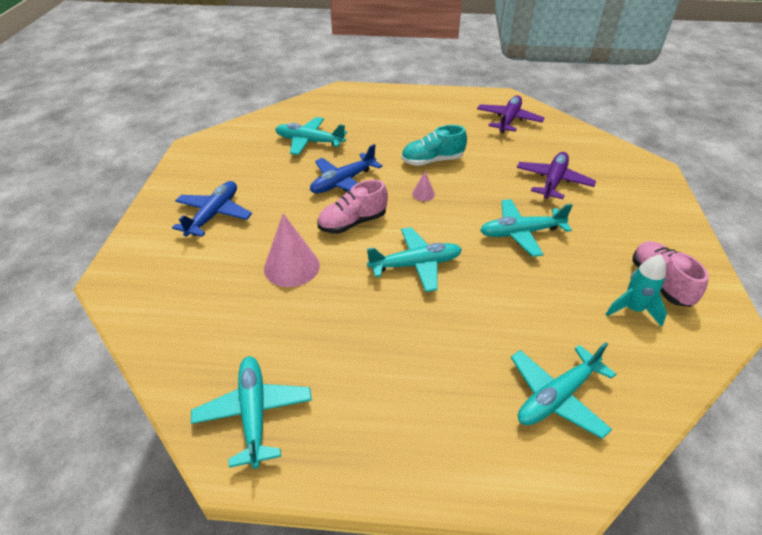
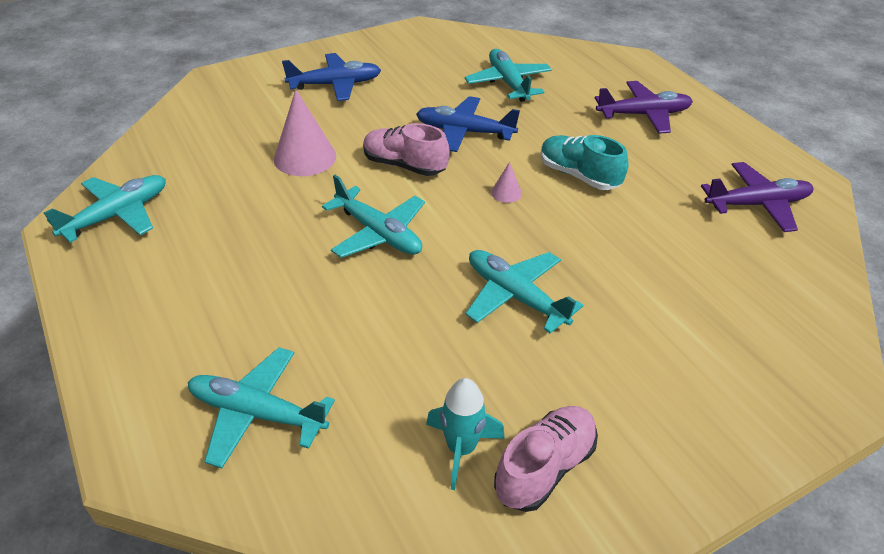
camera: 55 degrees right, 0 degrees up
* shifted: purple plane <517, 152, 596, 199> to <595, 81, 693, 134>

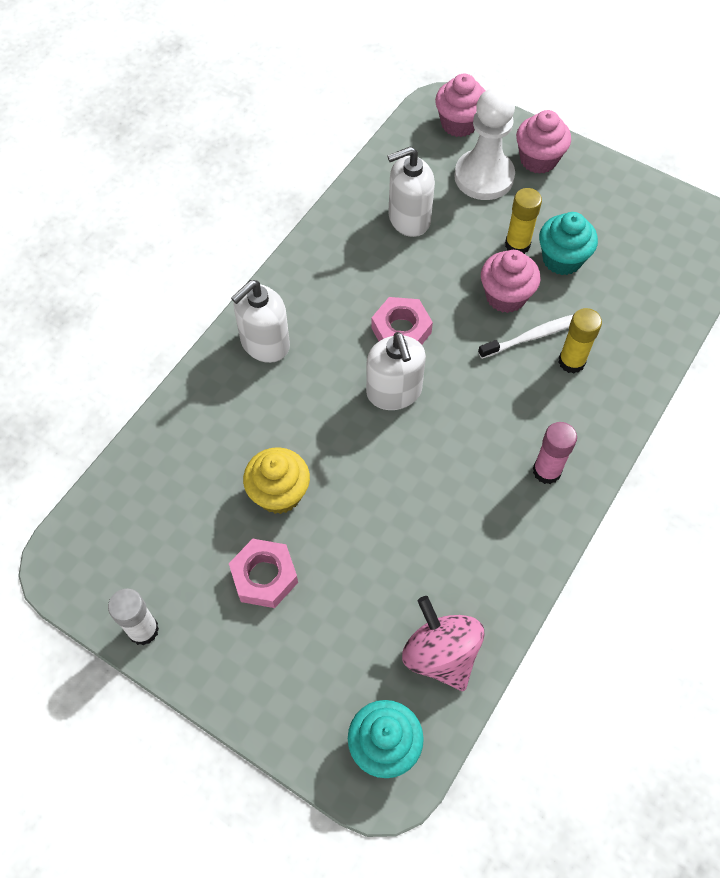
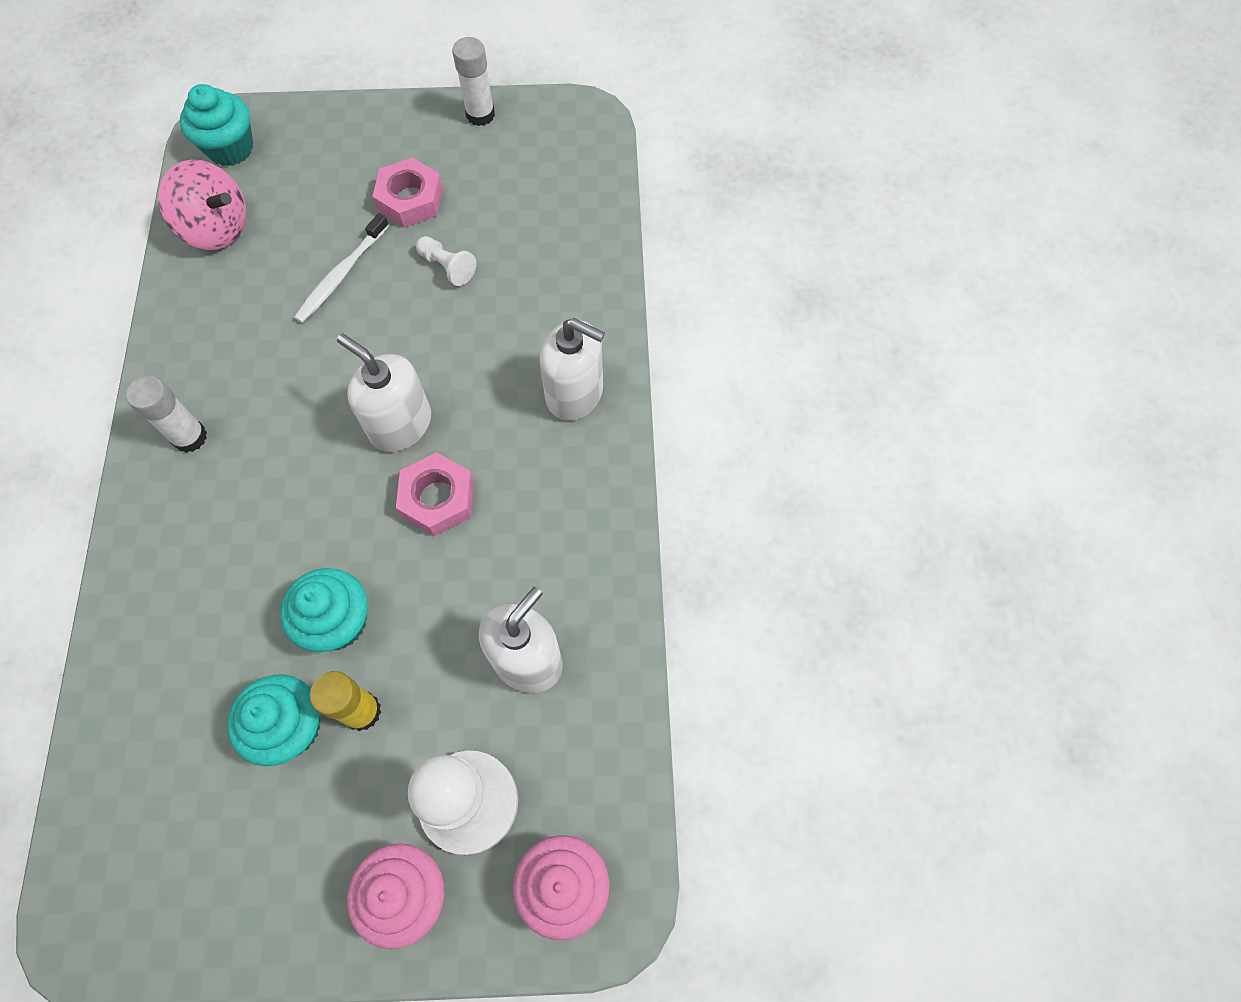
camera: 145 degrees right, 5 degrees up
* repainted: pink glue stick <533, 422, 577, 484> to white glue stick <126, 376, 207, 453>
* repainted: pink cupcake <481, 250, 541, 313> to turquoise cupcake <280, 568, 368, 652>
* shifted: white toothbrush <478, 314, 574, 359> to <294, 213, 389, 323>
* swapped: yellow cupcake <243, 447, 310, 514> to white pawn <416, 236, 476, 286>
* rotated: white soap dispenser <231, 280, 290, 363> = <539, 318, 605, 421> 105 degrees clockwise
* gone: yellow glue stick <558, 308, 602, 374>

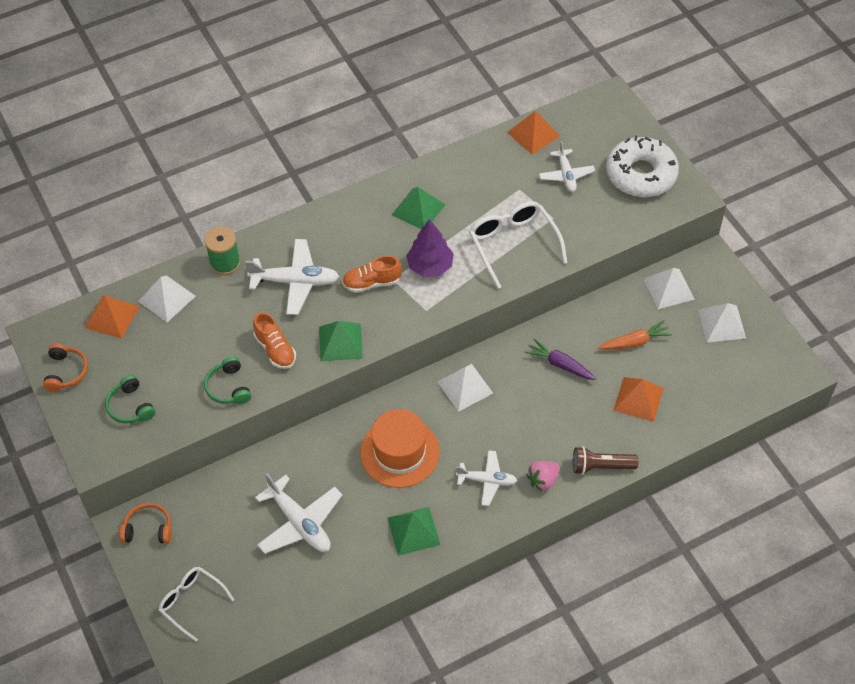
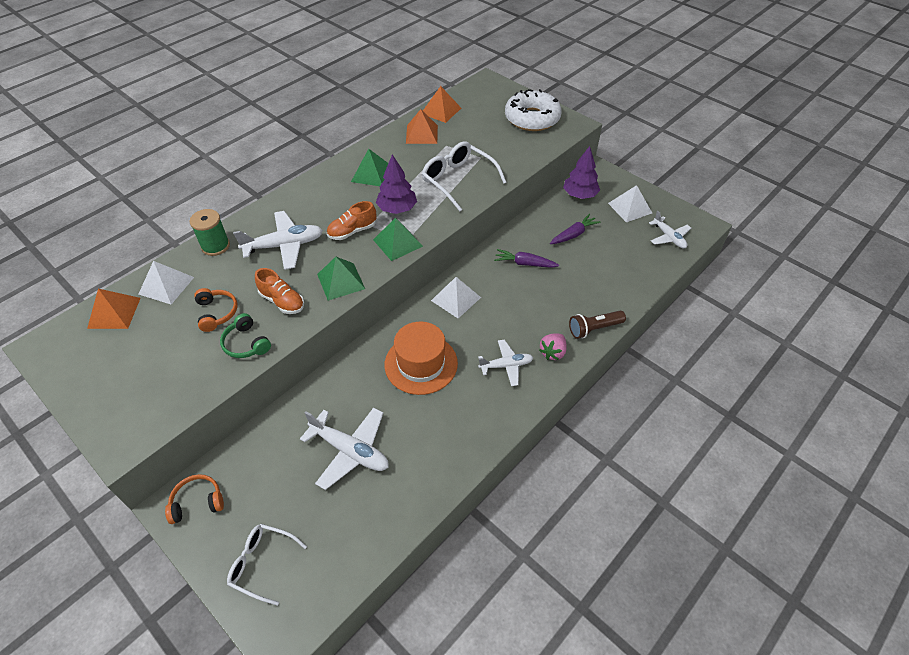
camera: 20 degrees left, 5 degrees down
* shifted: orange headphones <43, 343, 88, 392> to <194, 288, 237, 332>
* shifted: green pyramid <387, 507, 441, 556> to <373, 218, 423, 261>
* shifted: orange pyramid <613, 377, 664, 422> to <406, 109, 438, 144>
* repainted: orange carrot <598, 320, 672, 350> to purple carrot <550, 214, 601, 244>
* swapped: white pyramid <643, 268, 695, 309> to purple tree <563, 146, 600, 199>
* shifted: white plane <539, 141, 595, 192> to <649, 211, 691, 249>
* gone: green headphones <105, 375, 155, 423>

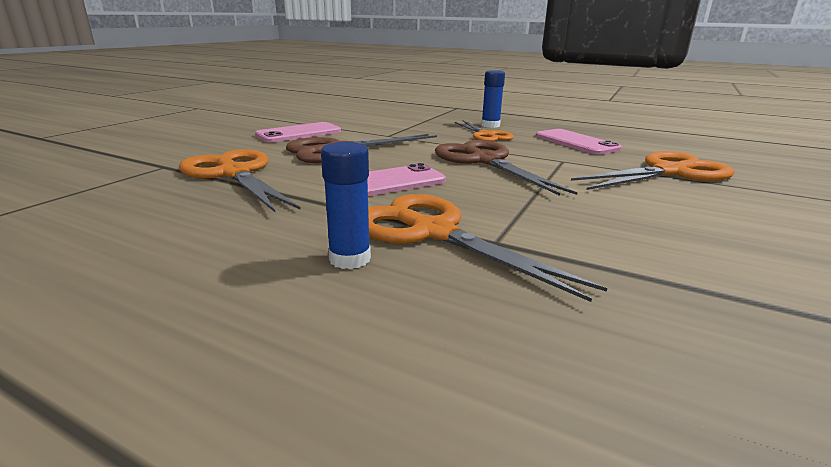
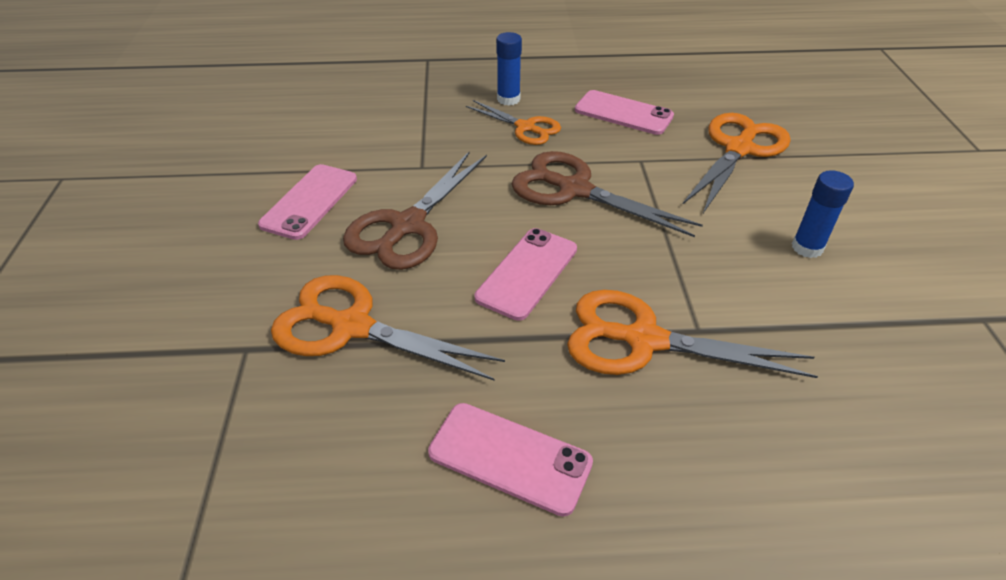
camera: 30 degrees left, 20 degrees up
* new: pink phone <428, 403, 593, 517>
* shifted: blue glue stick <321, 142, 371, 269> to <792, 170, 854, 258>

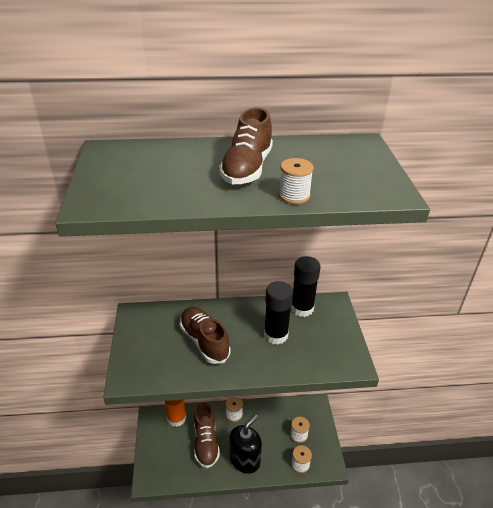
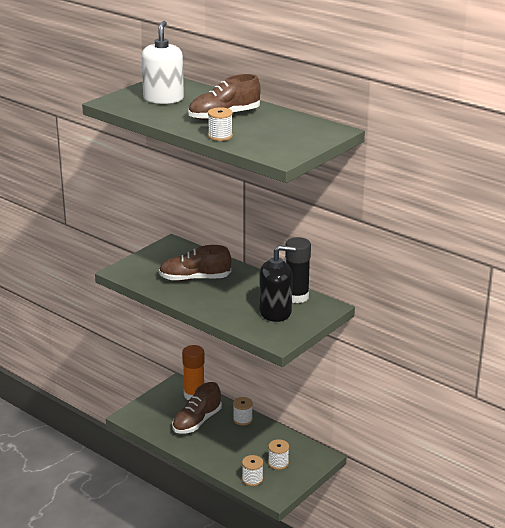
camera: 45 degrees right, 10 degrees down
* new: white soap dispenser <141, 21, 184, 104>
* rotated: brown shoe <179, 307, 231, 364> = <159, 245, 231, 281> 105 degrees counterclockwise
* shifted: black soap dispenser <230, 415, 262, 474> to <259, 245, 296, 322>
* gone: black glue stick <264, 281, 293, 345>

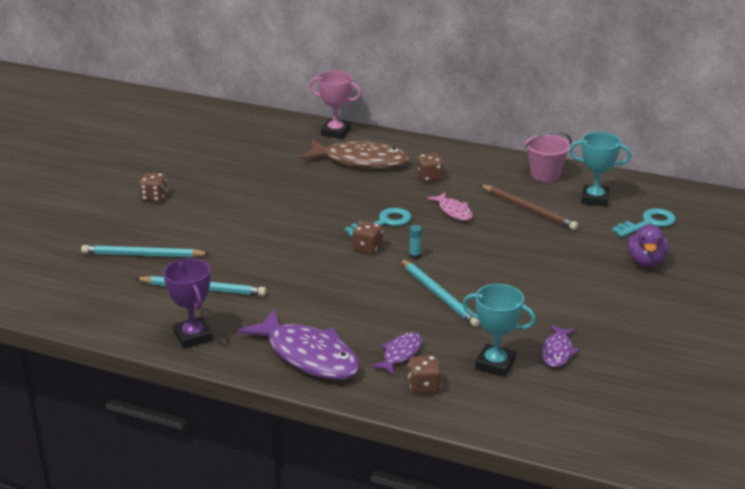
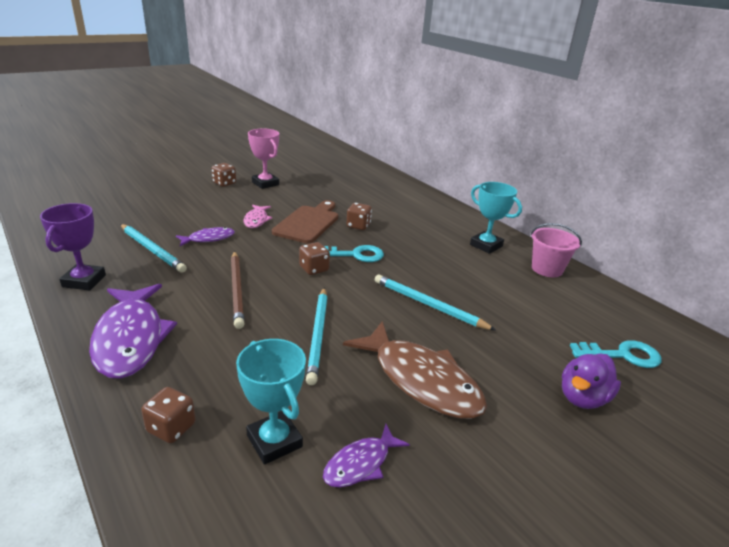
camera: 30 degrees right, 0 degrees up
* shifted: purple fish <371, 332, 422, 375> to <176, 227, 235, 246>
* shifted: brown pencil <480, 185, 579, 230> to <231, 251, 244, 329>
* shifted: pink fish <427, 192, 473, 221> to <243, 205, 272, 228>
* shifted: pink trophy <309, 71, 361, 139> to <248, 129, 279, 189>
* new: brown cutting board <272, 200, 338, 243>
* shifted: brown fish <300, 139, 410, 169> to <343, 321, 487, 419>
* shifted: brown dice <417, 153, 443, 182> to <346, 203, 372, 230>
* shifted: turquoise pencil <81, 245, 210, 258> to <375, 274, 496, 330>
* shifted: turquoise trophy <569, 132, 632, 207> to <470, 182, 522, 254>
* gone: turquoise glue stick <409, 225, 422, 259>

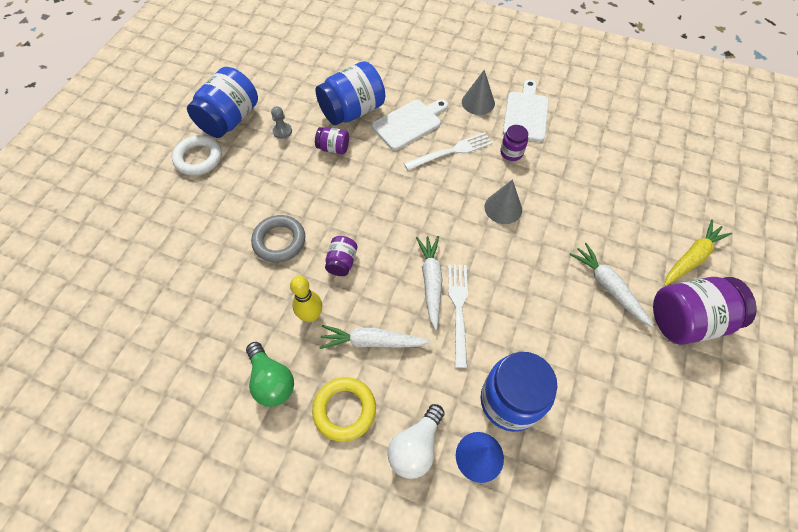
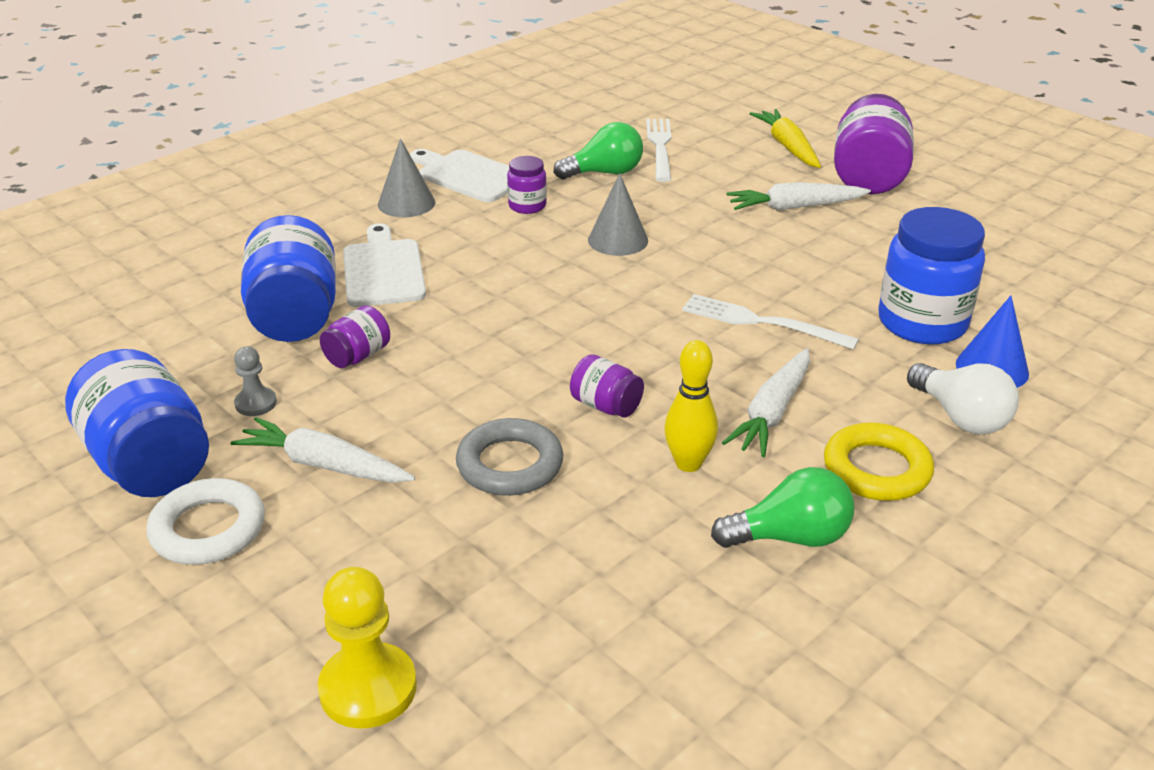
camera: 65 degrees left, 25 degrees down
* shifted: white carrot <416, 236, 442, 330> to <231, 417, 415, 483>
* new: yellow pawn <317, 567, 417, 729>
* new: green light bulb <554, 122, 643, 180>
* shifted: white fork <404, 132, 492, 170> to <646, 119, 671, 182>

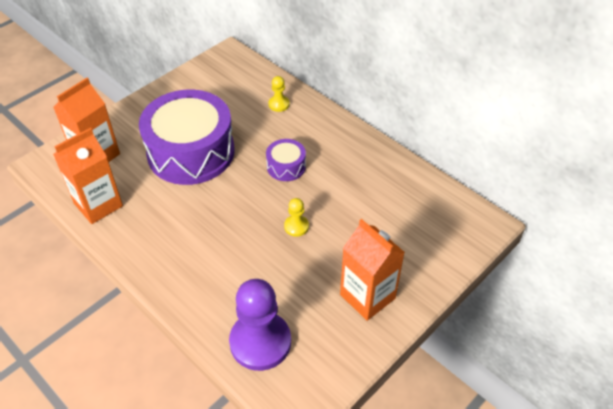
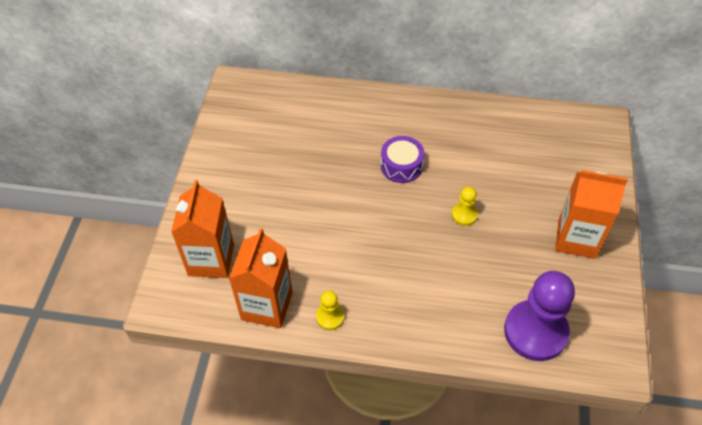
camera: 35 degrees left, 5 degrees up
* shifted: yellow pawn <268, 76, 290, 112> to <316, 290, 344, 330>
* gone: purple drum <139, 89, 235, 185>

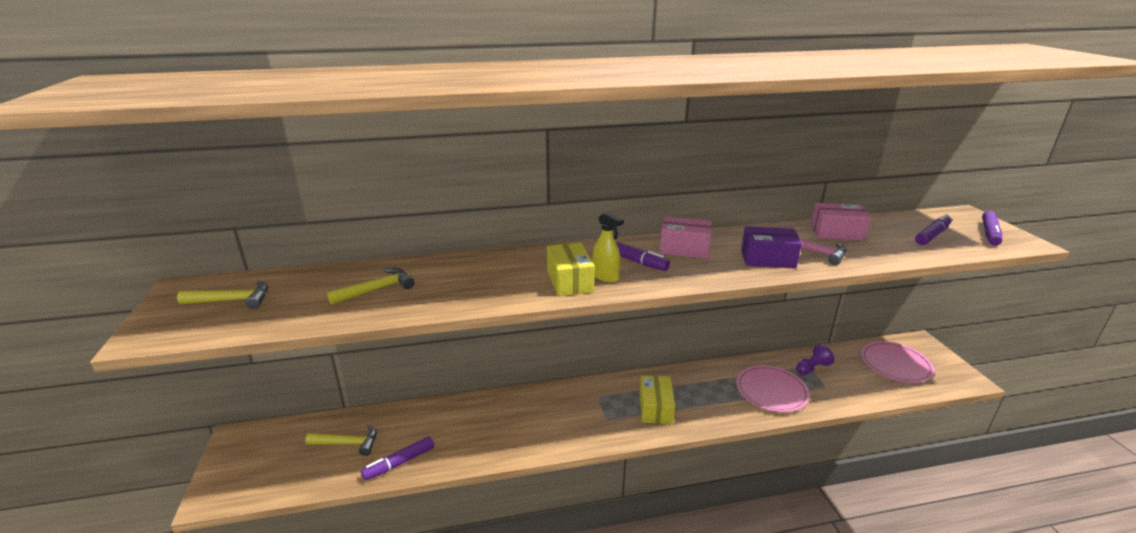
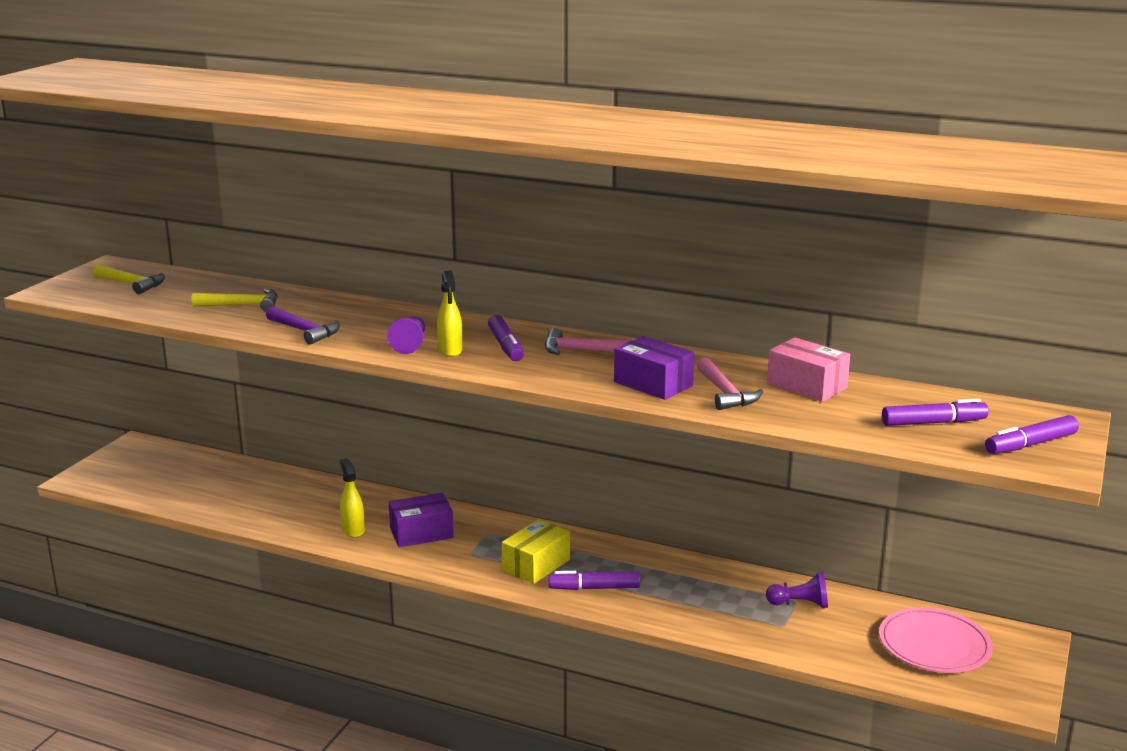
camera: 35 degrees right, 5 degrees down
* new: purple hammer <266, 306, 340, 345>
* new: yellow spray bottle <340, 458, 365, 538>
* swapped: yellow box <547, 242, 595, 296> to purple pawn <387, 316, 425, 354>
* new: purple box <389, 493, 454, 547>
* swapped: pink box <660, 216, 712, 259> to pink hammer <545, 328, 635, 355>
* shifted: purple marker <361, 436, 434, 481> to <548, 571, 640, 590>
* gone: yellow hammer <305, 424, 377, 456>
* gone: pink plate <736, 365, 810, 413>

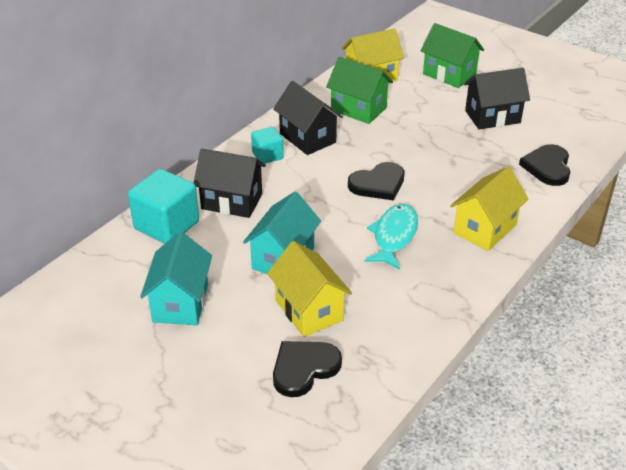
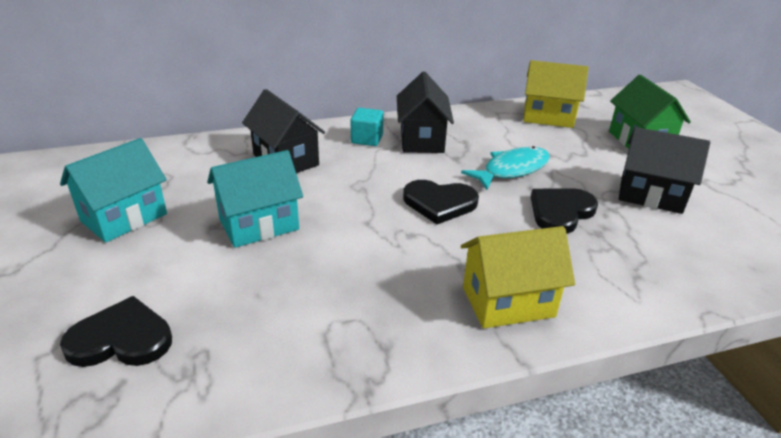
camera: 35 degrees right, 5 degrees down
* shifted: turquoise fish <364, 204, 418, 269> to <461, 146, 550, 190>
* shifted: black heart <519, 144, 570, 186> to <531, 188, 598, 234>
* gone: turquoise cube <128, 169, 199, 244>
* gone: yellow house <267, 241, 352, 337>
* gone: green house <326, 57, 393, 124>

